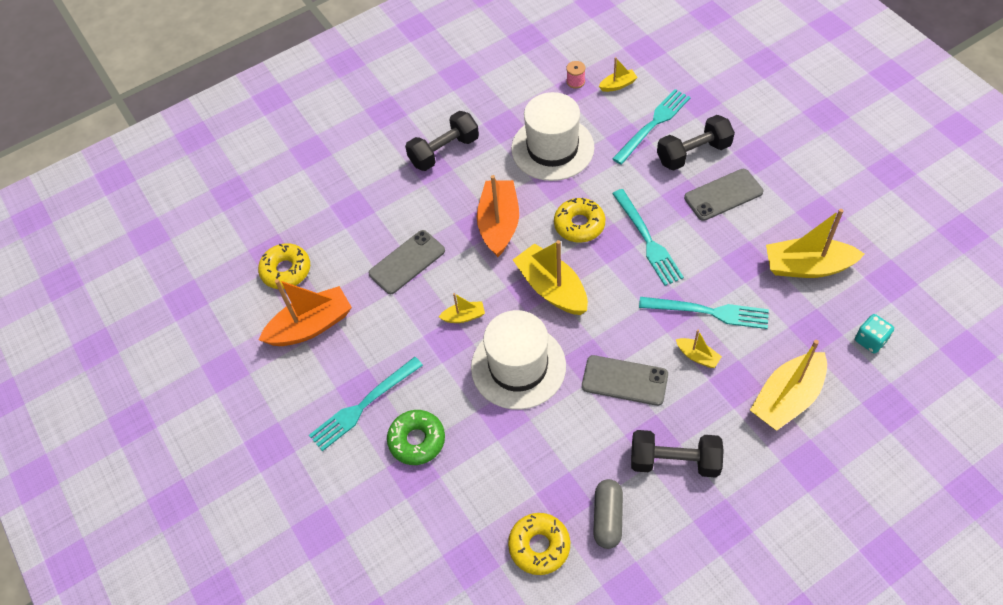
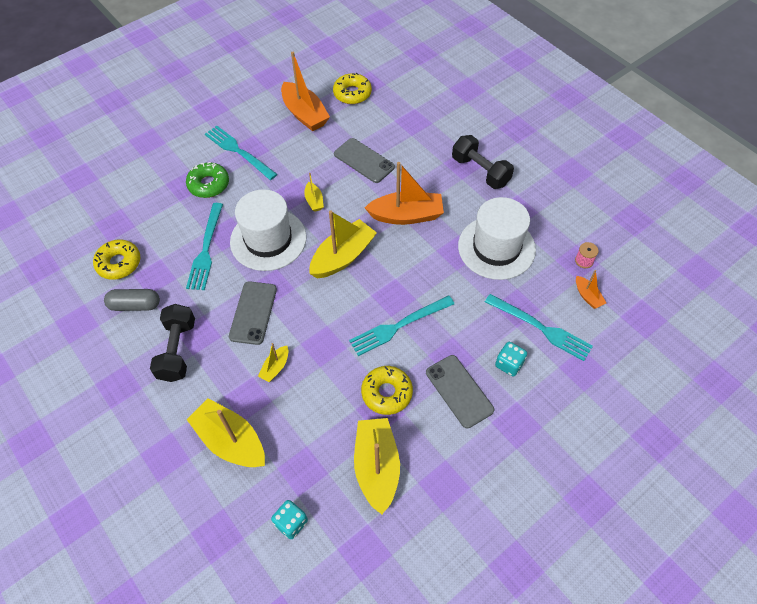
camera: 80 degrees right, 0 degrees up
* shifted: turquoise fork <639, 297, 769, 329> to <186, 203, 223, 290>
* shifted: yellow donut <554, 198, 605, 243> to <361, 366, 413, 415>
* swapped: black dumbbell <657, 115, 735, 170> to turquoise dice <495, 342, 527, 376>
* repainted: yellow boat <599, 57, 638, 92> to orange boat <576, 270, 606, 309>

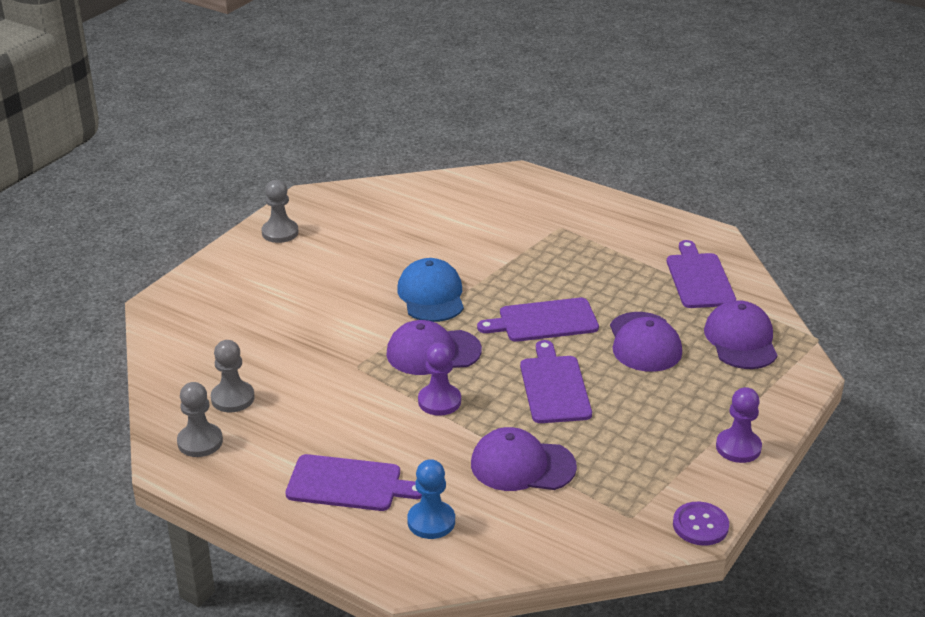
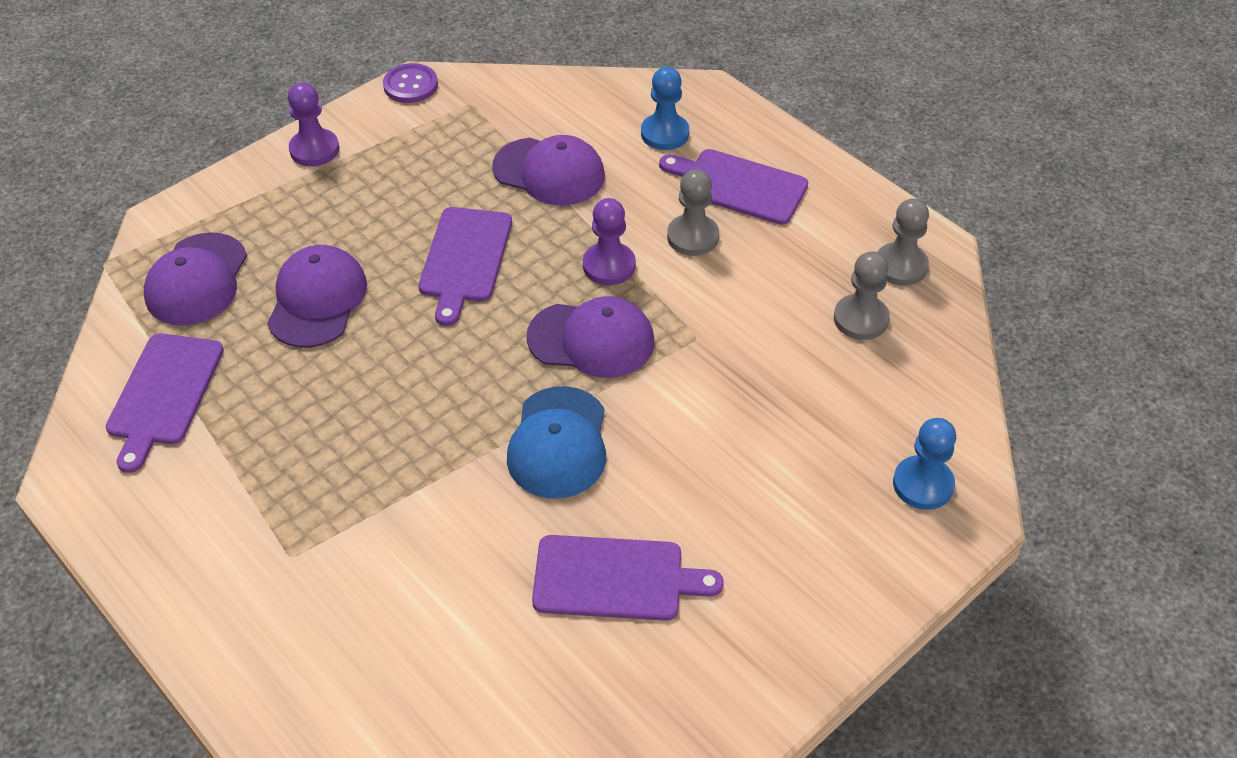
camera: 165 degrees left, 15 degrees up
* shifted: purple cutting board <477, 298, 599, 342> to <532, 535, 724, 621>
* shifted: grey pawn <261, 180, 299, 243> to <667, 169, 719, 256>
* new: blue pawn <893, 418, 956, 510>

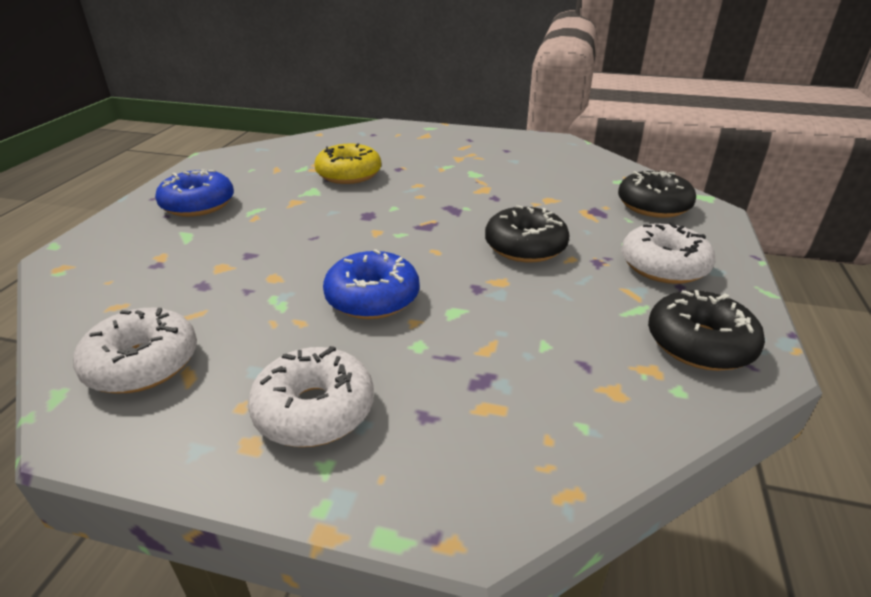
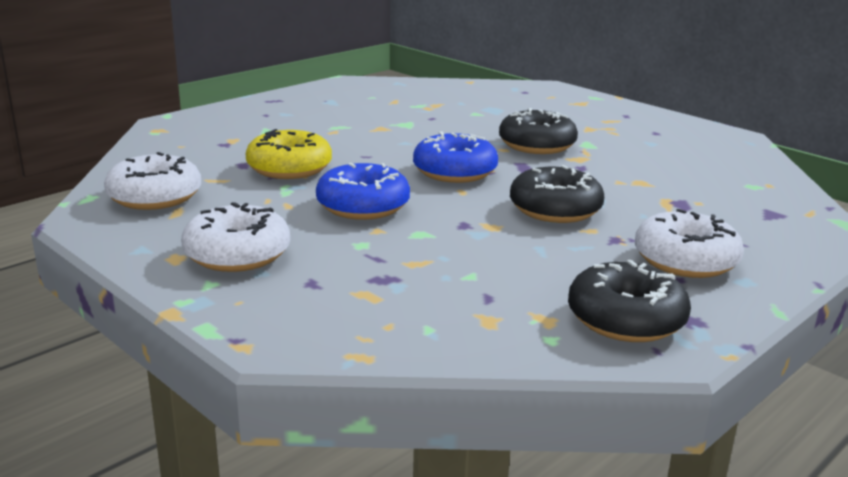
camera: 30 degrees right, 10 degrees down
* shifted: yellow donut <314, 143, 381, 184> to <246, 129, 332, 179>
* shifted: blue donut <155, 169, 234, 217> to <413, 132, 498, 183>
* shifted: black donut <618, 171, 696, 218> to <499, 108, 578, 154>

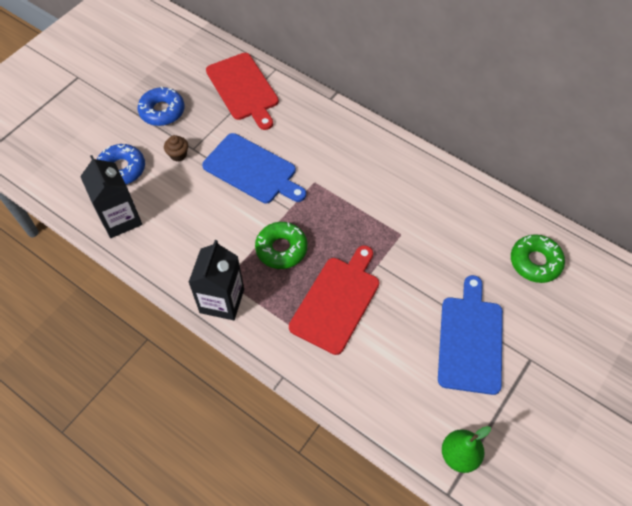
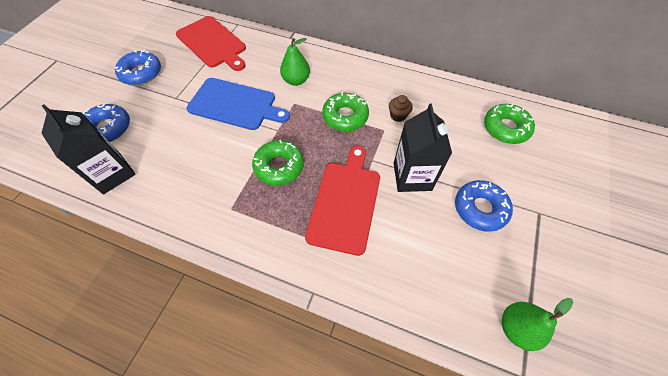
camera: 15 degrees left, 0 degrees up
* new: green pear <280, 38, 310, 86>
* new: green donut <322, 92, 369, 131>
* shifted: brown cupcake <164, 135, 188, 162> to <389, 95, 413, 122>
* shifted: black carton <188, 240, 244, 320> to <394, 104, 452, 192>
* swapped: blue cutting board <438, 275, 503, 395> to blue donut <455, 180, 513, 232>

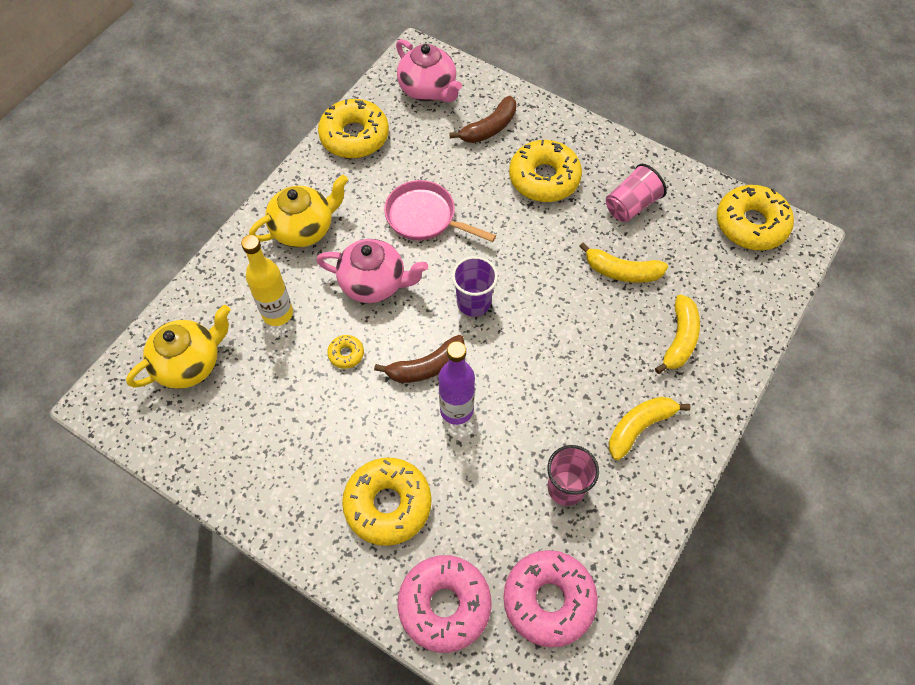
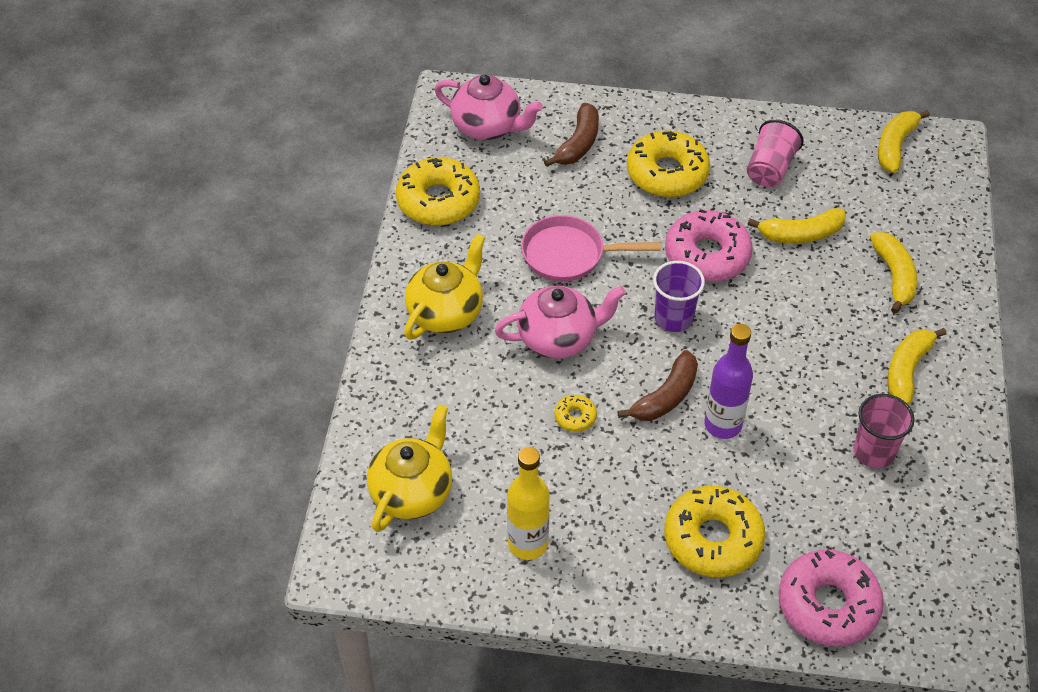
camera: 25 degrees left, 10 degrees down
* shifted: yellow bottle <241, 235, 293, 326> to <507, 447, 550, 560>
* shifted: pink donut <503, 550, 598, 648> to <665, 209, 753, 282>
* swapped: yellow donut <717, 185, 794, 250> to yellow banana <878, 110, 930, 173>

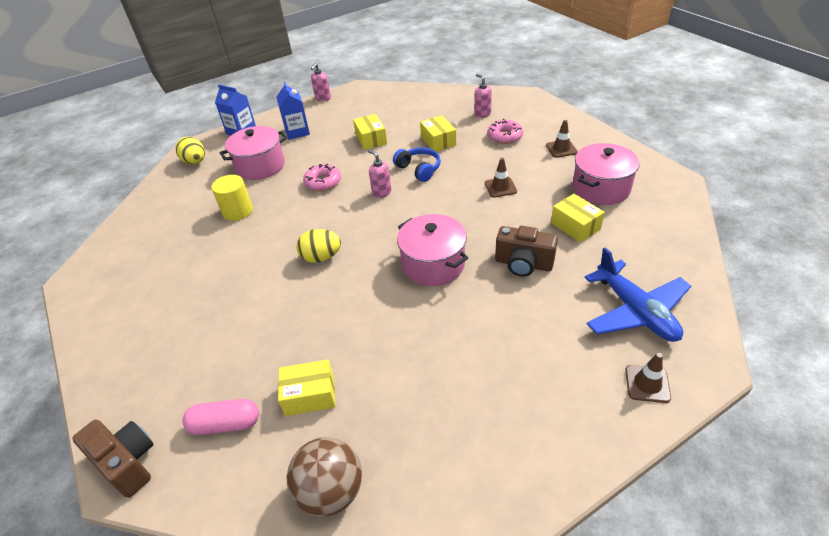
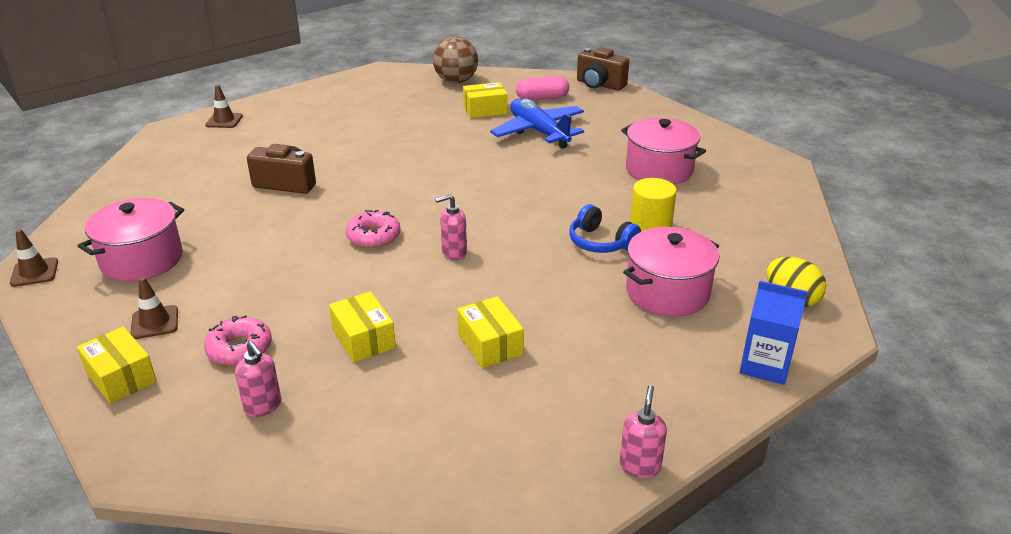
camera: 170 degrees right, 10 degrees down
* shifted: brown traffic cone <485, 158, 517, 198> to <10, 229, 58, 287>
* shifted: yellow box <551, 194, 605, 242> to <77, 327, 157, 404>
* shifted: pink donut <303, 164, 341, 191> to <345, 210, 400, 248>
* rotated: pink soap dispenser <368, 149, 392, 198> = <435, 194, 467, 260> 120 degrees clockwise
* shifted: blue plane <585, 248, 691, 342> to <490, 99, 584, 149>
* shifted: blue headphones <393, 147, 441, 182> to <569, 204, 641, 253>
* shifted: pink pot <397, 214, 468, 286> to <621, 118, 706, 185>
* gone: blue carton <276, 81, 310, 140>
* gone: yellow egg <296, 229, 341, 263>

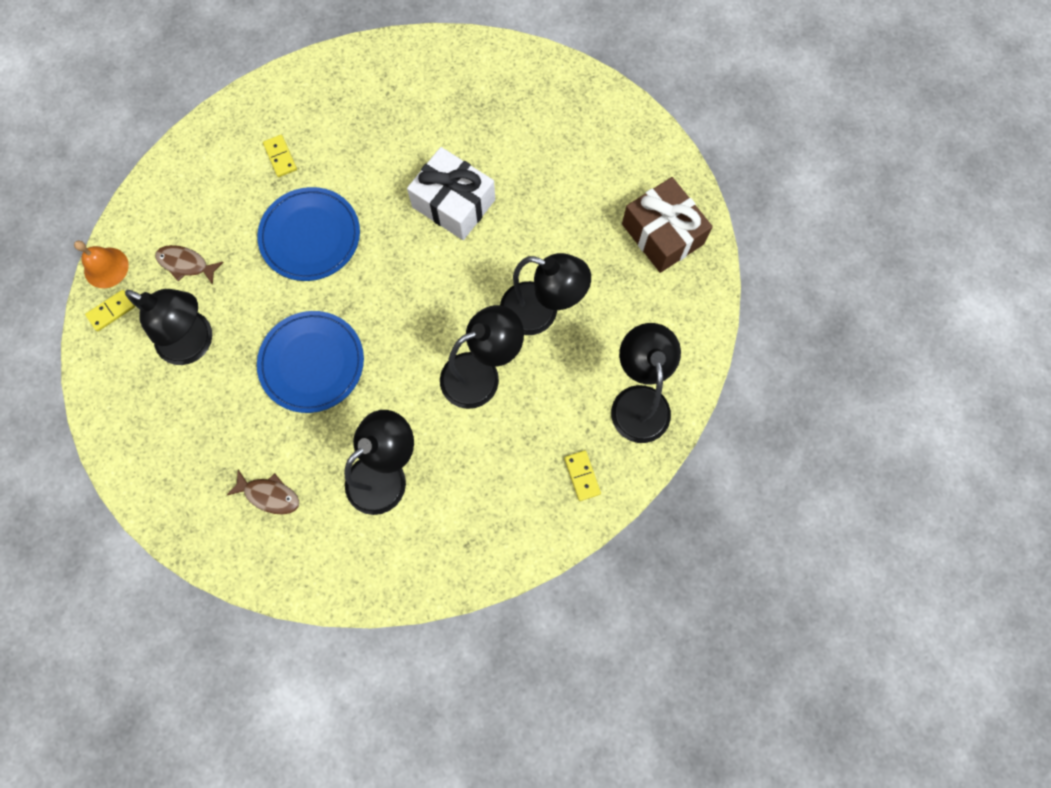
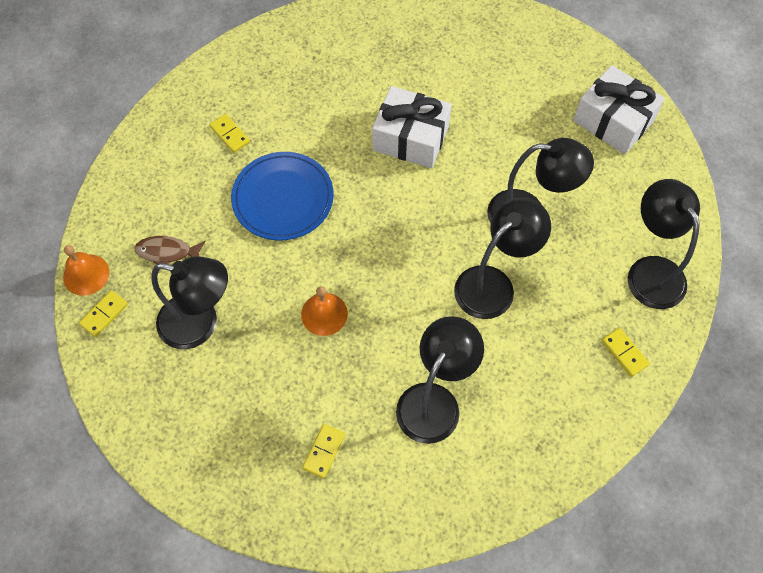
camera: 15 degrees left, 10 degrees down
* swapped: blue plate <257, 311, 364, 413> to orange bell <301, 286, 348, 336>
* swapped: brown fish <227, 470, 299, 515> to yellow domino <302, 424, 345, 478>
* repainted: brown gift <622, 177, 713, 273> to white gift <573, 65, 665, 154>

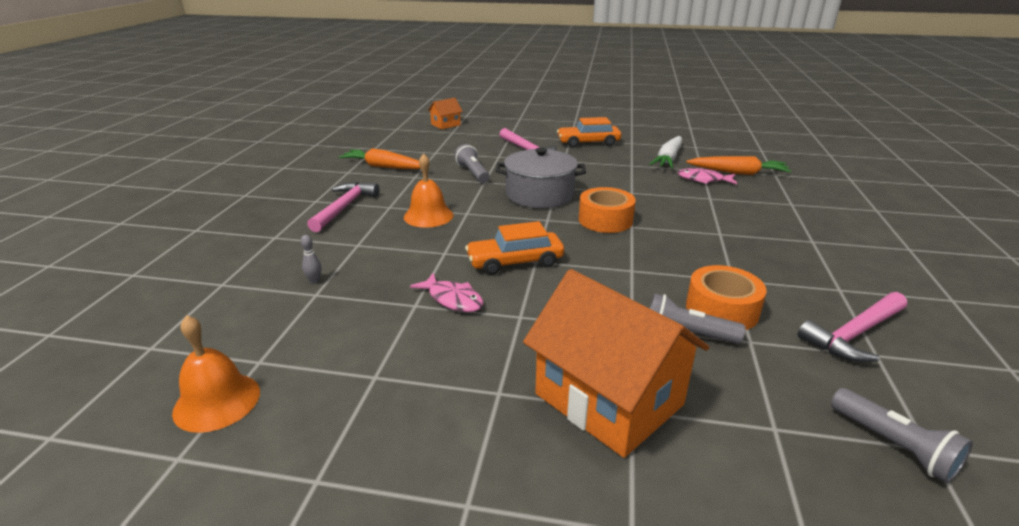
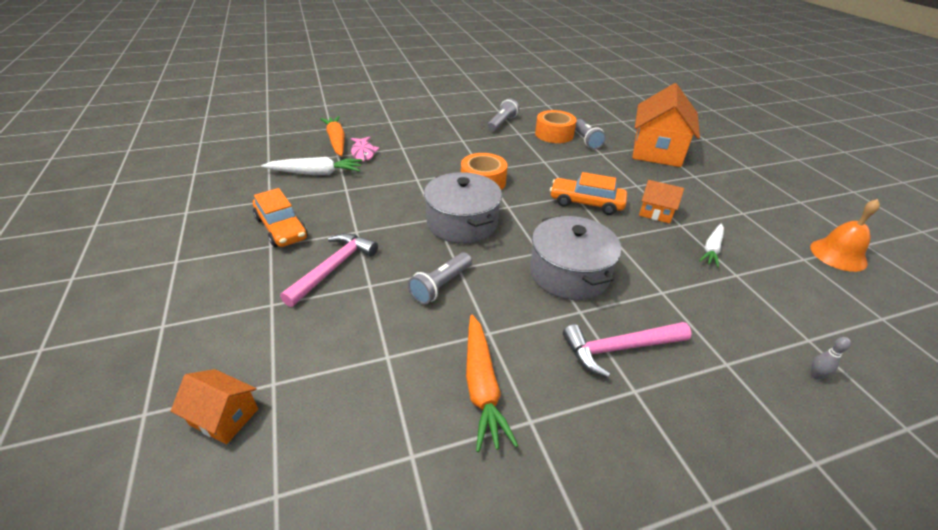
camera: 120 degrees left, 10 degrees up
* shifted: grey flashlight <831, 388, 973, 483> to <487, 98, 519, 132>
* swapped: orange bell <404, 154, 454, 228> to grey pot <530, 216, 622, 300>
* rotated: orange car <465, 221, 564, 275> = <550, 172, 627, 215> 150 degrees clockwise
* swapped: pink fish <410, 273, 483, 312> to orange house <639, 180, 684, 223>
* new: white carrot <699, 224, 724, 267>
* shifted: grey bowling pin <301, 235, 321, 284> to <811, 337, 851, 380>
* gone: pink hammer <798, 292, 907, 362>

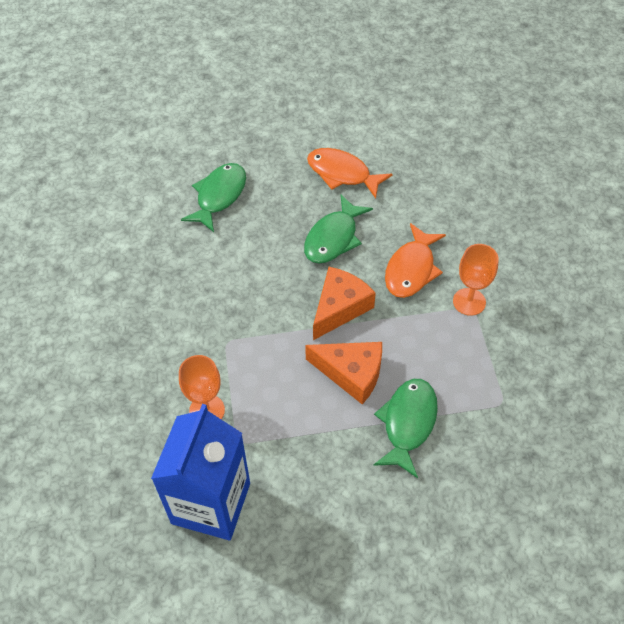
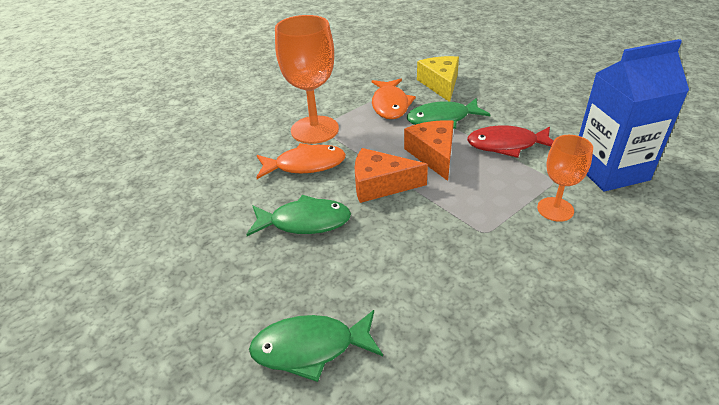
camera: 120 degrees left, 15 degrees down
* scaled: orange goblet <453, 244, 499, 316> = <275, 15, 339, 144> x1.72
* shifted: orange fish <307, 148, 393, 199> to <372, 79, 416, 119>
* new: yellow cheese <417, 56, 459, 102>
* new: red fish <467, 126, 553, 158>

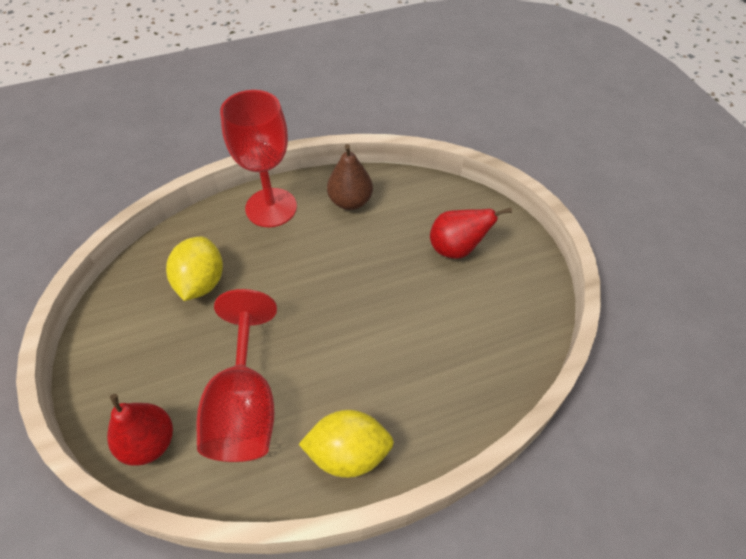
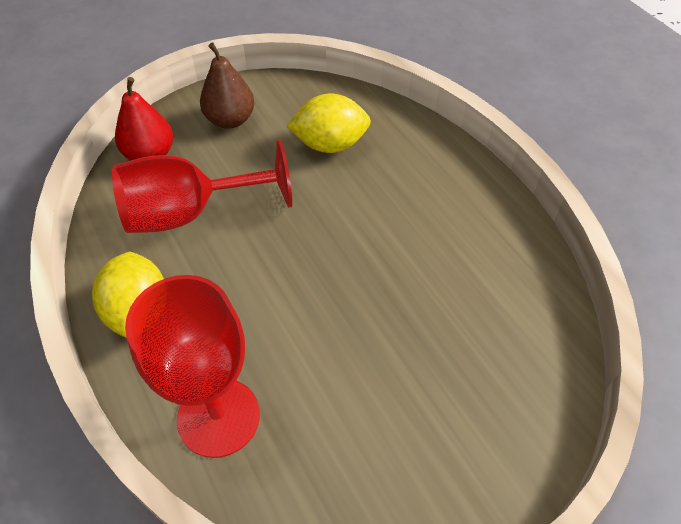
camera: 80 degrees right, 0 degrees up
* shifted: red goblet <220, 90, 297, 227> to <125, 275, 260, 458>
* shifted: brown pear <327, 144, 373, 210> to <200, 43, 254, 129>
* gone: red pear <430, 208, 512, 259>

